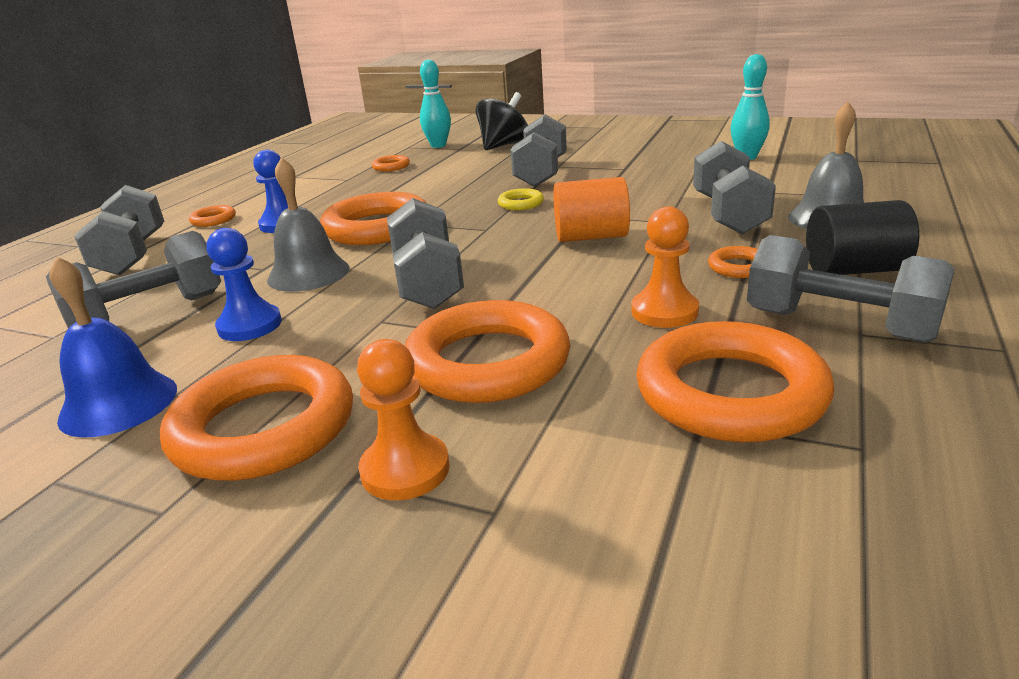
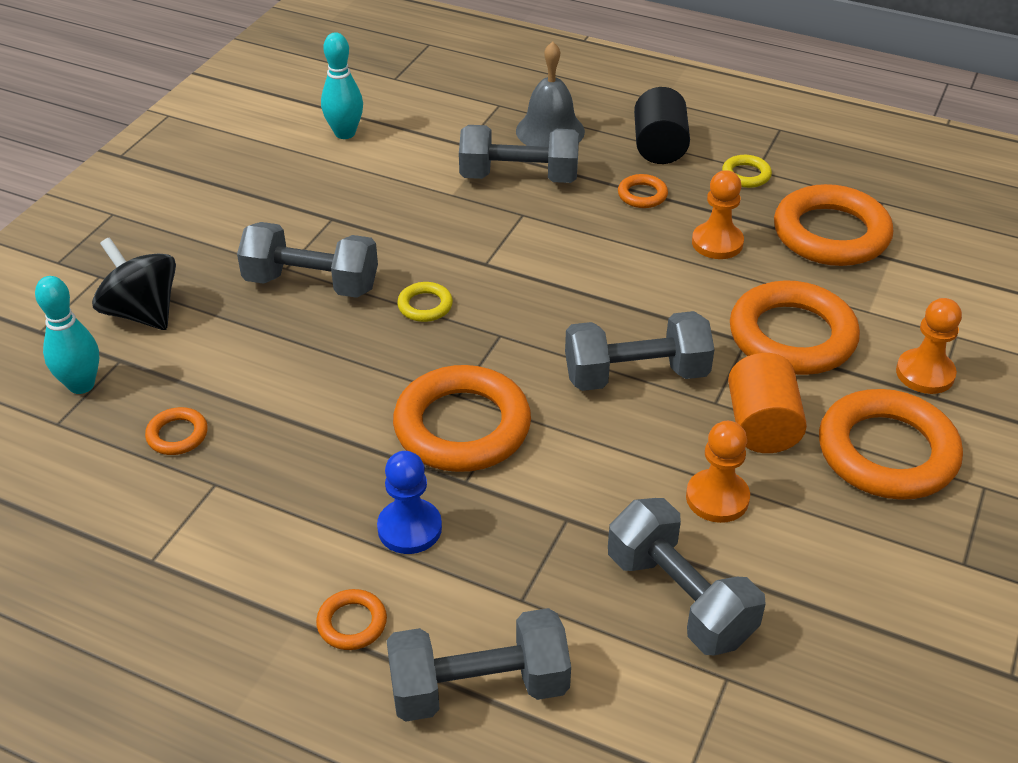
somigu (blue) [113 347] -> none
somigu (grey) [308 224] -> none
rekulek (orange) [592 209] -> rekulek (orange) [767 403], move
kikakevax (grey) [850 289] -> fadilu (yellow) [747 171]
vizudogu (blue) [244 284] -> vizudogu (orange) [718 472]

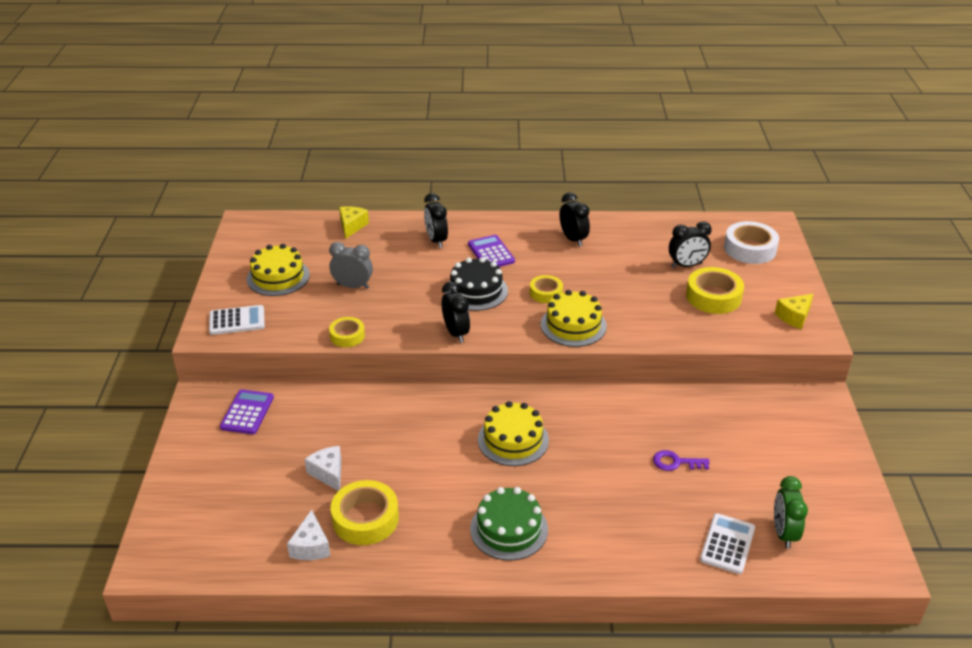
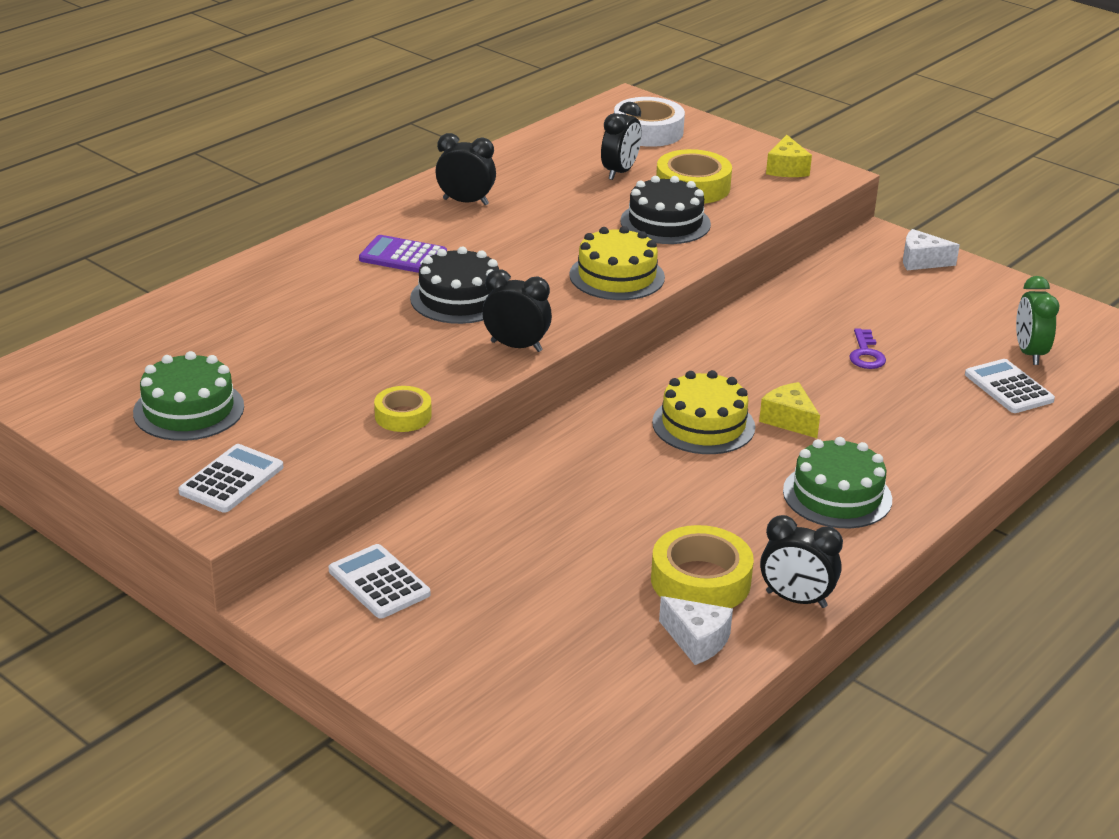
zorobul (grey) [351 265] -> none
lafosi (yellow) [546 289] -> none
none -> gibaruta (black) [665 210]
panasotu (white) [323 468] -> panasotu (white) [931 249], move
panasotu (yellow) [354 222] -> panasotu (yellow) [789 410], move
zorobul (black) [436 220] -> zorobul (black) [801 561], move
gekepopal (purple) [247 411] -> gekepopal (white) [379 581]
gibaruta (yellow) [278 270] -> gibaruta (green) [188 396]
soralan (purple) [681 460] -> soralan (purple) [867 348], 45 degrees counterclockwise
zorobul (green) [791 512] -> zorobul (green) [1037 320], 45 degrees clockwise

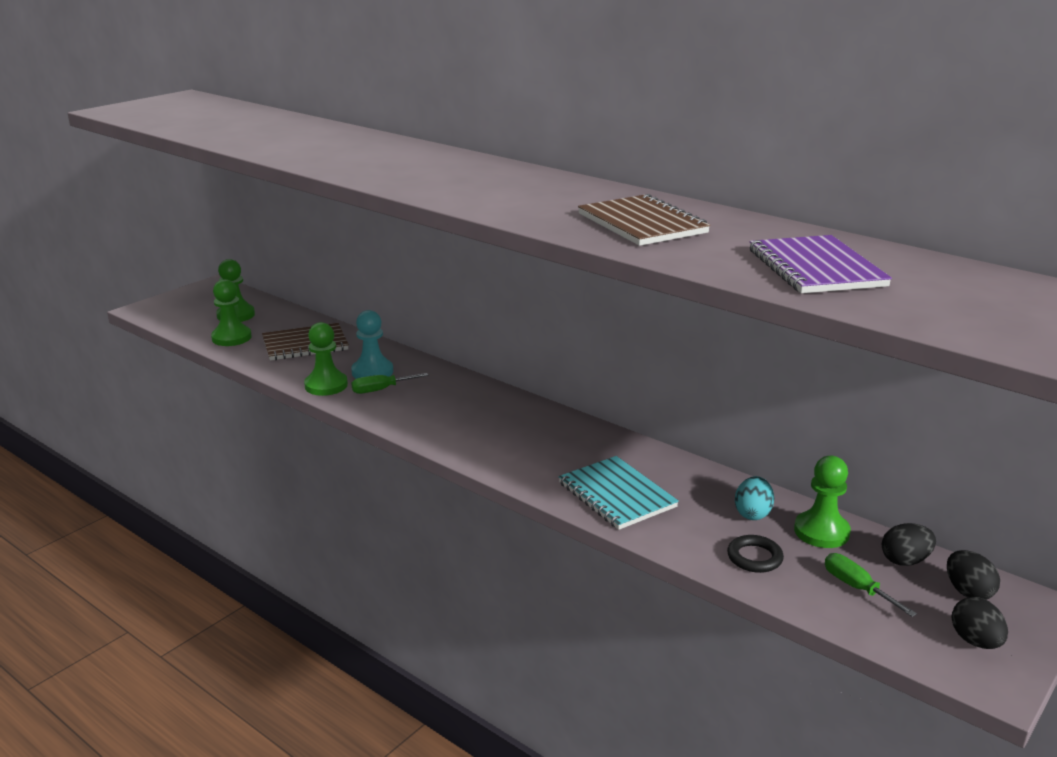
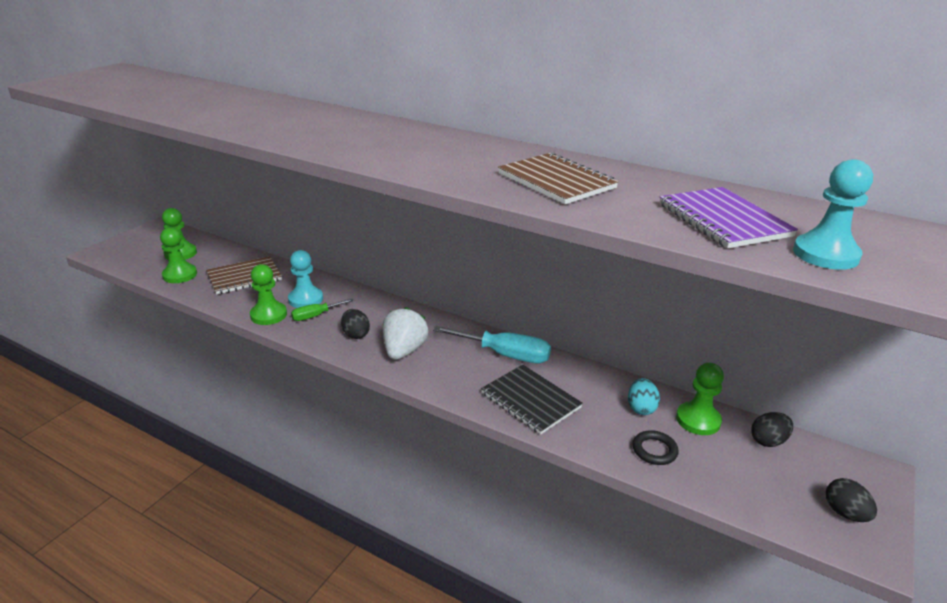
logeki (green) [871 585] -> none
none -> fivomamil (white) [405 333]
none -> logeki (turquoise) [492 344]
none -> vizudogu (turquoise) [833 214]
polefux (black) [973 575] -> polefux (black) [355 324], move
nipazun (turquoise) [619 493] -> nipazun (black) [532 400]

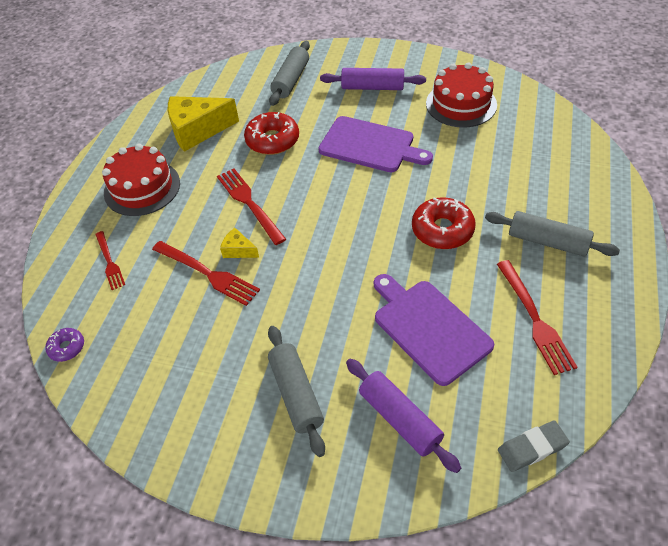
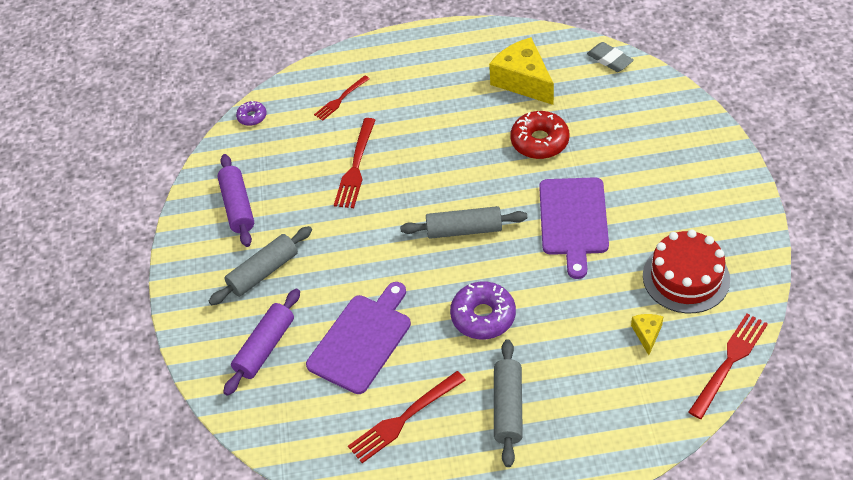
gibaruta (red) [141 180] -> none
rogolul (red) [251 206] -> rogolul (red) [728 366], move
panasotu (yellow) [239 243] -> panasotu (yellow) [647 334], move
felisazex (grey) [289 73] -> felisazex (grey) [463 222], move
felisazex (purple) [373 79] -> felisazex (purple) [236 200], move
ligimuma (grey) [534 446] -> ligimuma (grey) [610 57], move
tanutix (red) [444 223] -> tanutix (purple) [483 310]

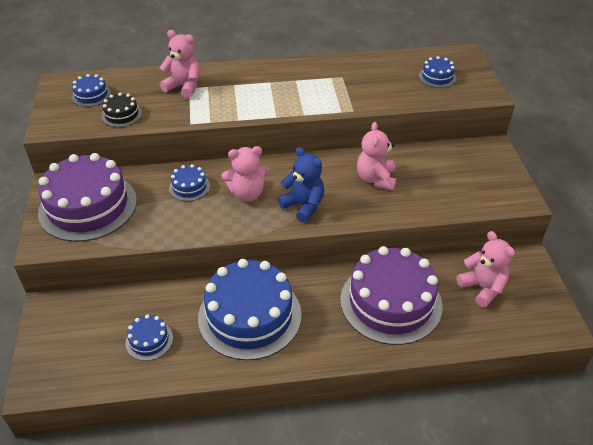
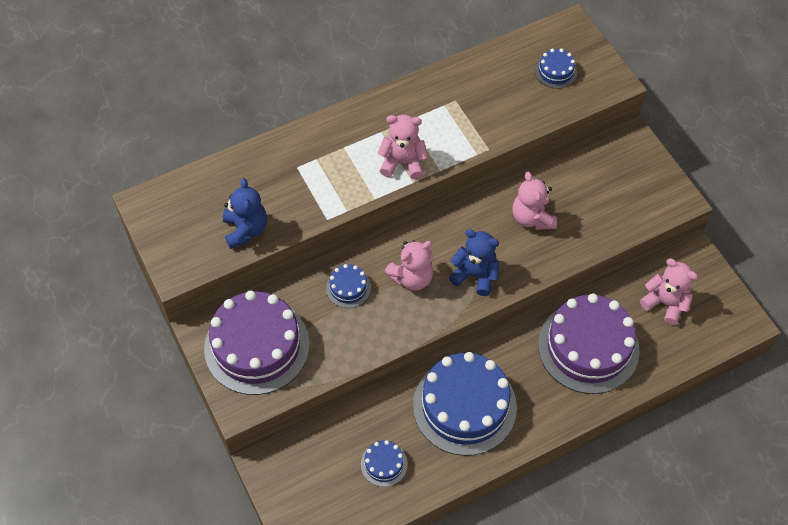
gibaruta (blue) [91 90] -> none
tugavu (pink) [180 64] -> tugavu (pink) [402 147], move
gibaruta (black) [121 110] -> tugavu (blue) [245 213]

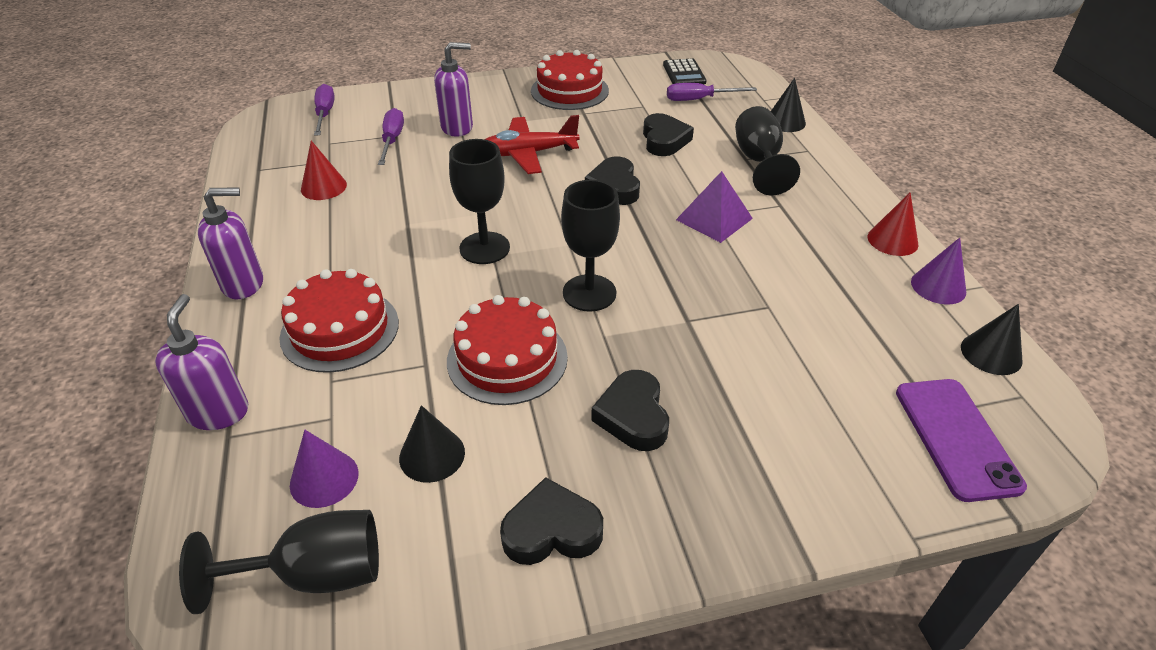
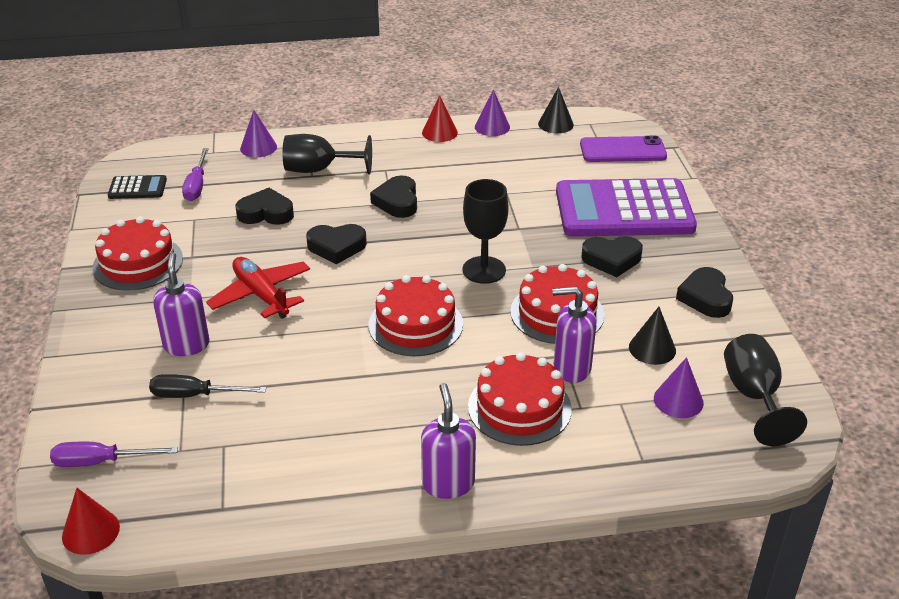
none -> gekepopal (purple) [626 207]
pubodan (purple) [201 362] -> pubodan (purple) [574 334], move
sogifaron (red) [324 170] -> sogifaron (red) [91 521], move
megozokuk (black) [479 201] -> gibaruta (red) [415 315]
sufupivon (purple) [714 207] -> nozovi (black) [393 196]
logeki (purple) [391 136] -> logeki (black) [207 386]
sogifaron (black) [788 105] -> sogifaron (purple) [258 133]
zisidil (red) [532 144] -> zisidil (red) [258 288], 150 degrees clockwise

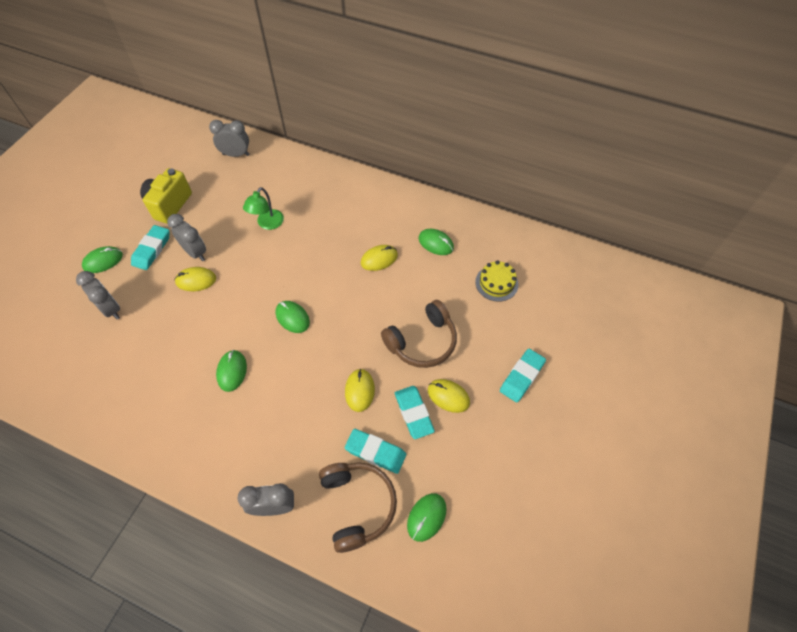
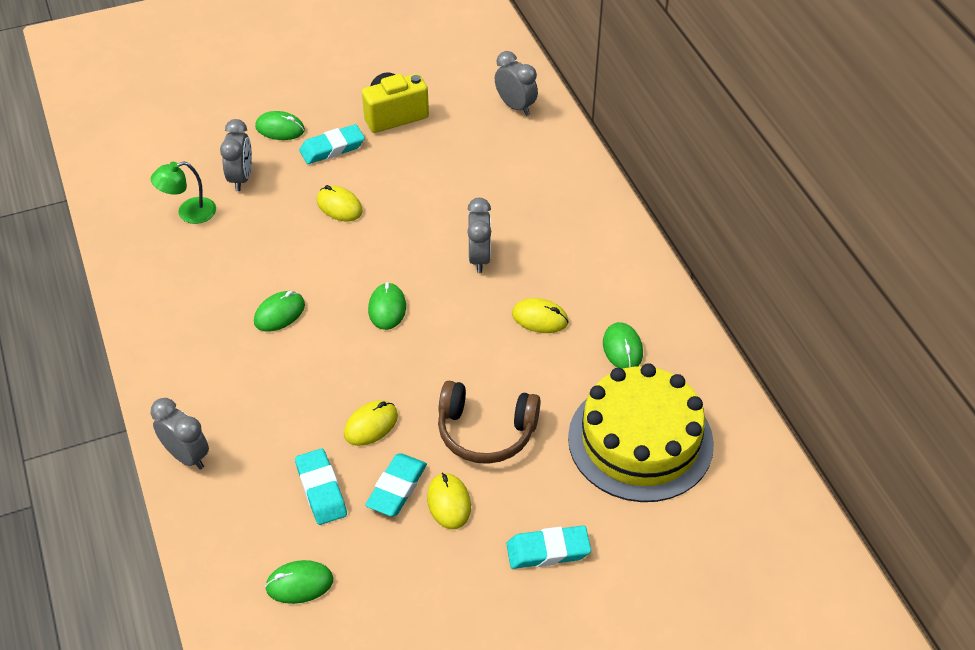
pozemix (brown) [358 507] -> none
zorobul (grey) [186 237] -> zorobul (grey) [479 235], move
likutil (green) [263 208] -> likutil (green) [183 192], move
gibaruta (yellow) [496 281] -> gibaruta (yellow) [641 432], x2.20

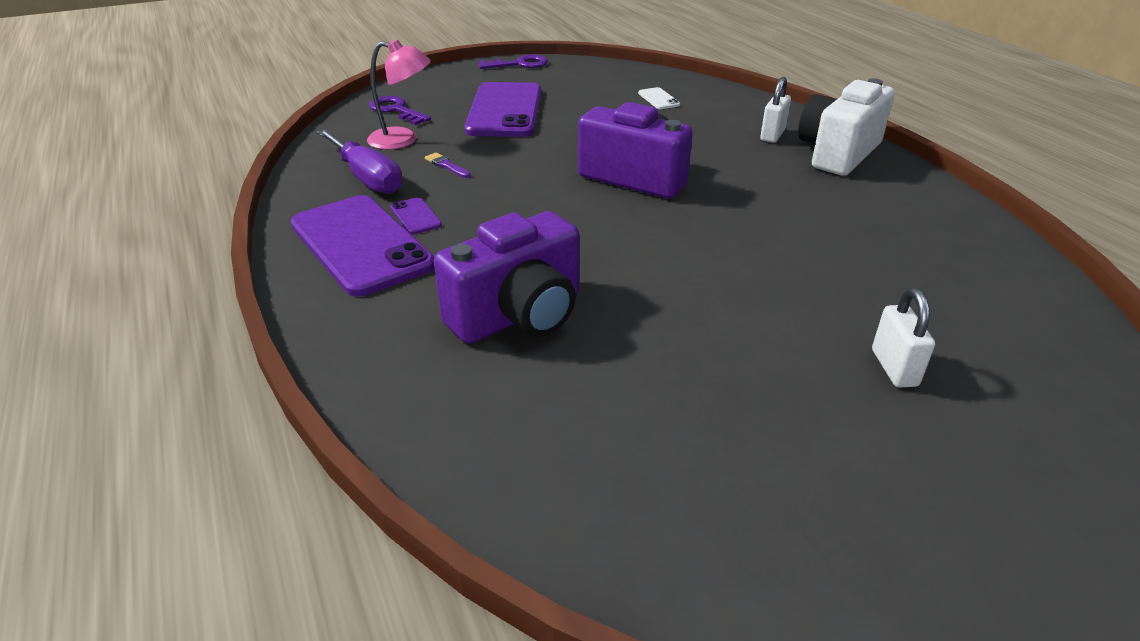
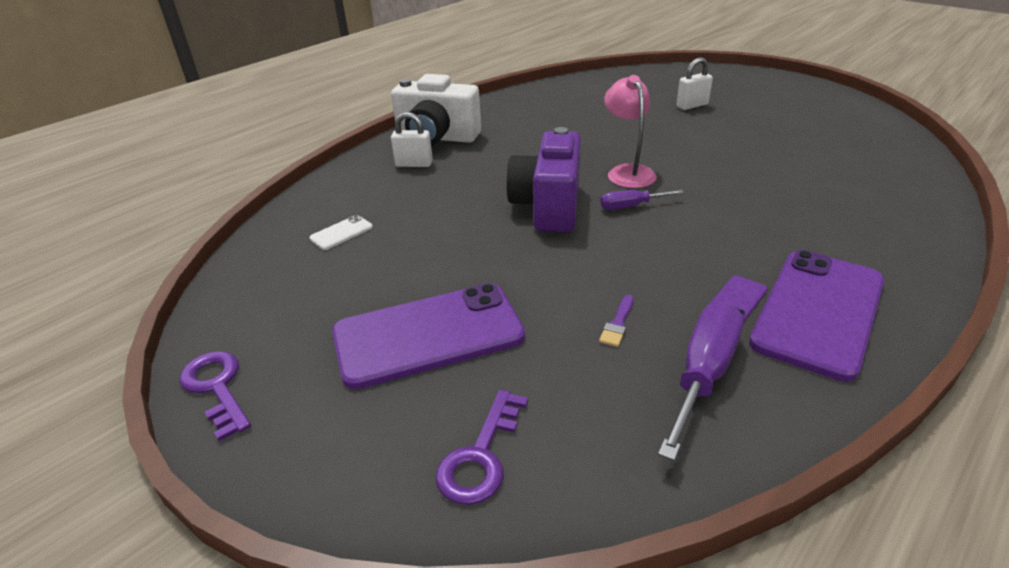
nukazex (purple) [507 277] -> none
none -> logeki (purple) [642 200]
likutil (pink) [399 94] -> likutil (pink) [630 131], move

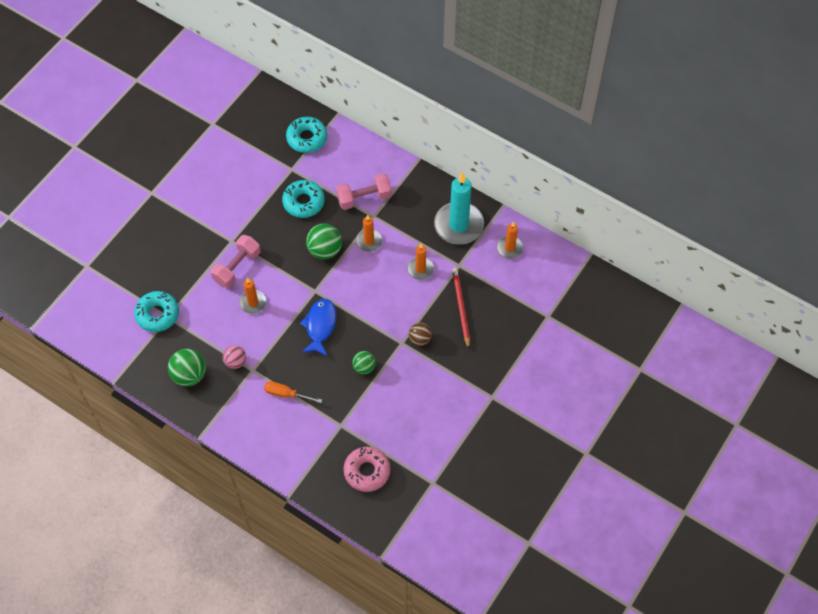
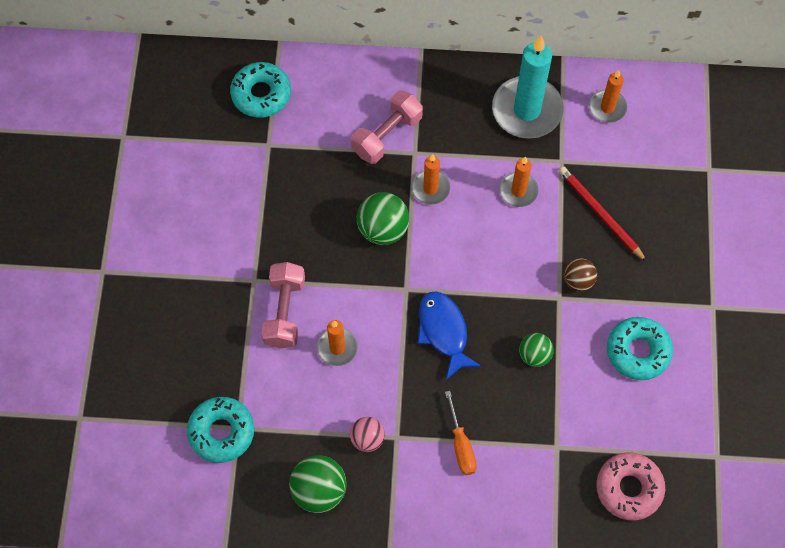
tanutix (turquoise) [303 199] -> tanutix (turquoise) [640 348], move
logeki (orange) [293 392] -> logeki (orange) [461 433], 90 degrees counterclockwise

